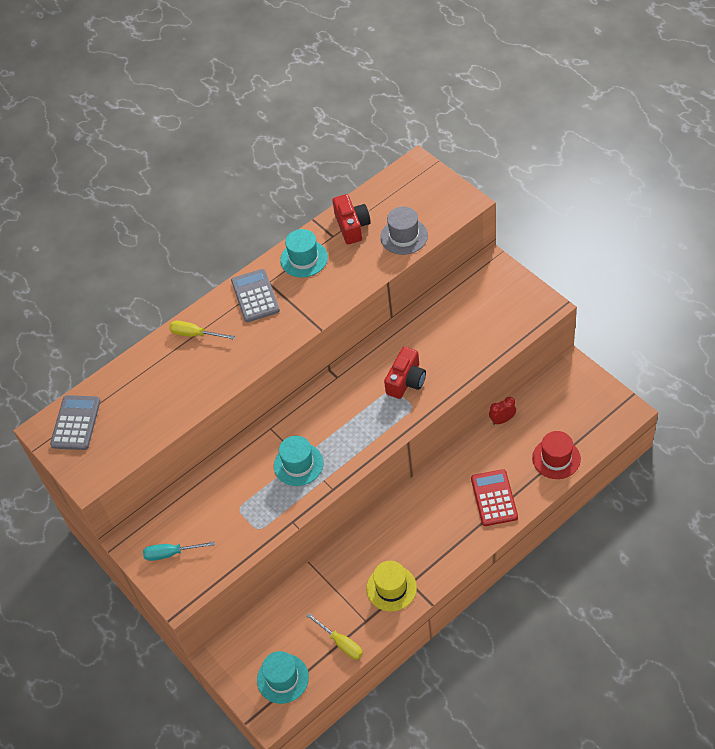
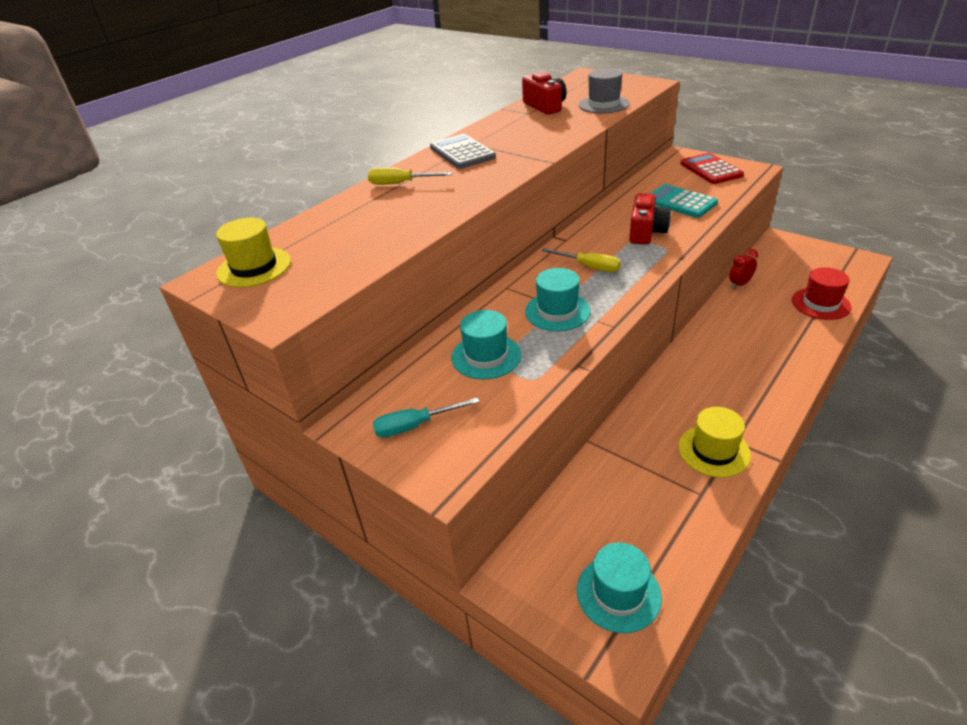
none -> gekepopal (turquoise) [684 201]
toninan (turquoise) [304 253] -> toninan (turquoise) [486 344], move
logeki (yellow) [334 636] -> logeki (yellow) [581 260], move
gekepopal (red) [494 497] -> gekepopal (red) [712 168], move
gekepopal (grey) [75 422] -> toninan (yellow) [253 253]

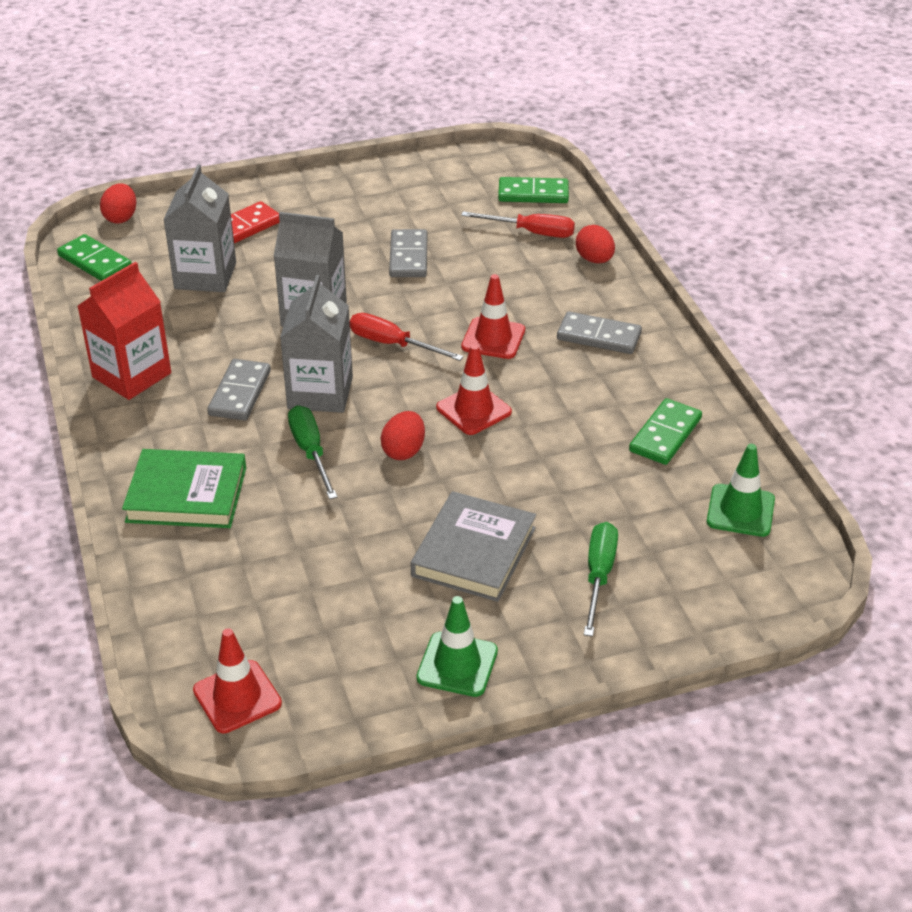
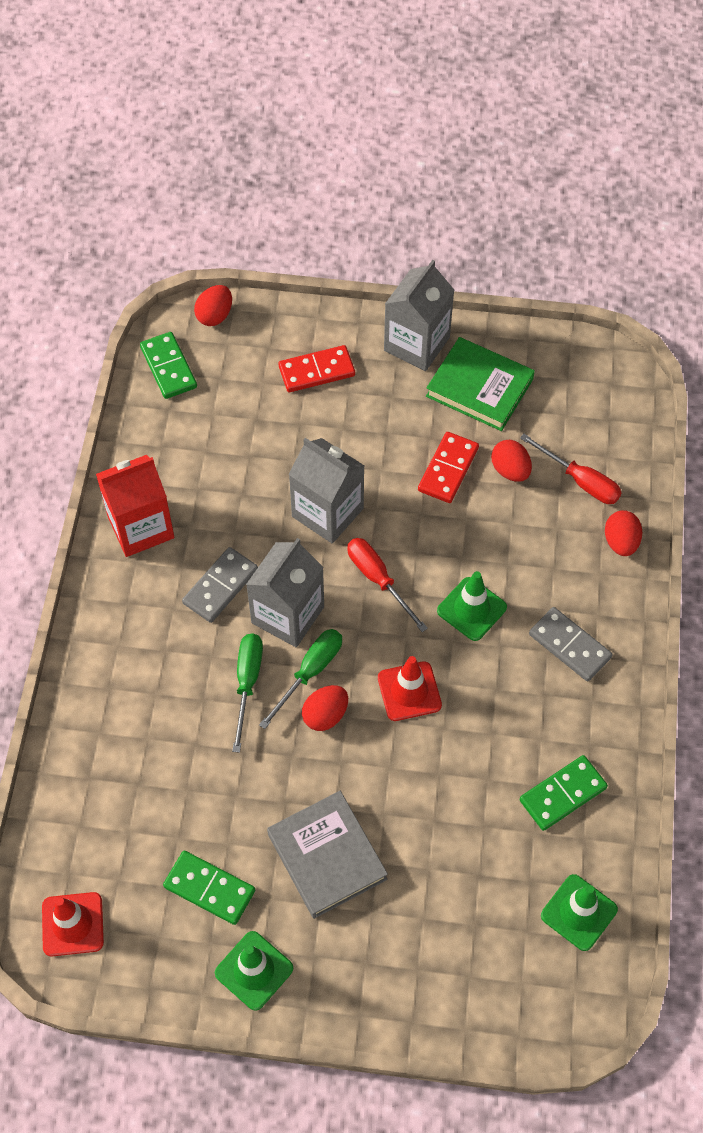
none -> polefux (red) [511 461]
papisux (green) [184 488] -> papisux (green) [480 384], move
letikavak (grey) [199 228] -> letikavak (grey) [419 315], move
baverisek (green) [533 190] -> baverisek (green) [209 888], move
logeki (green) [601 579] -> logeki (green) [300 679], move
baverisek (grey) [408 253] -> baverisek (red) [448 467]
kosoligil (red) [493 316] -> kosoligil (green) [472 606]
papisux (grey) [473 546] -> papisux (grey) [327 855], 75 degrees counterclockwise

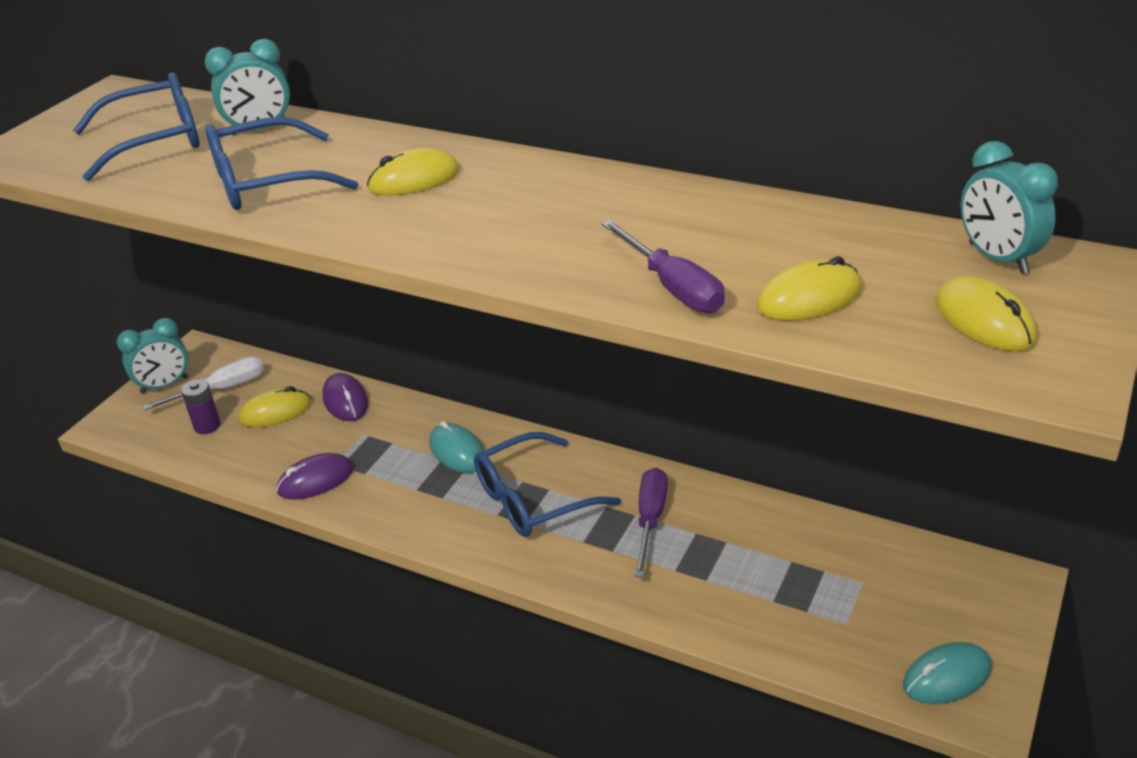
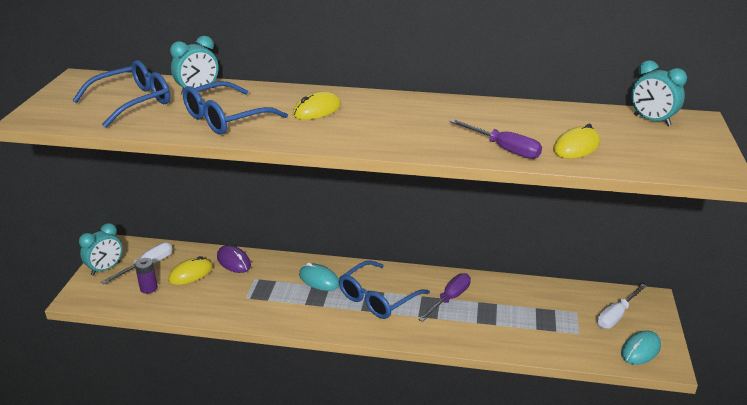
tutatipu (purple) [314 476] -> none
tutatipu (yellow) [986 313] -> none
none -> logeki (white) [622 306]
logeki (purple) [651 523] -> logeki (purple) [444 297], 45 degrees clockwise

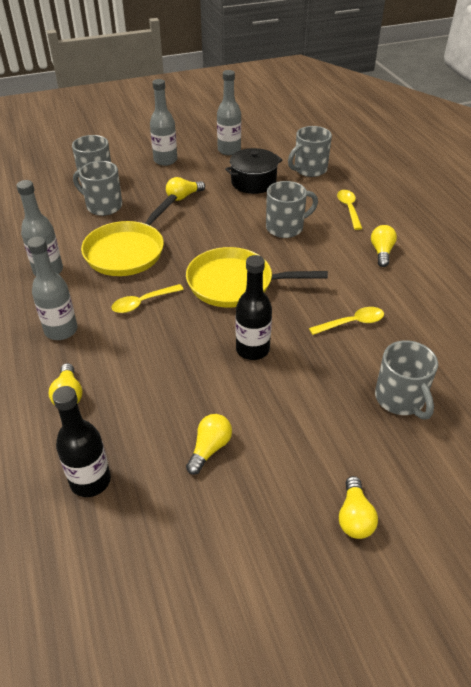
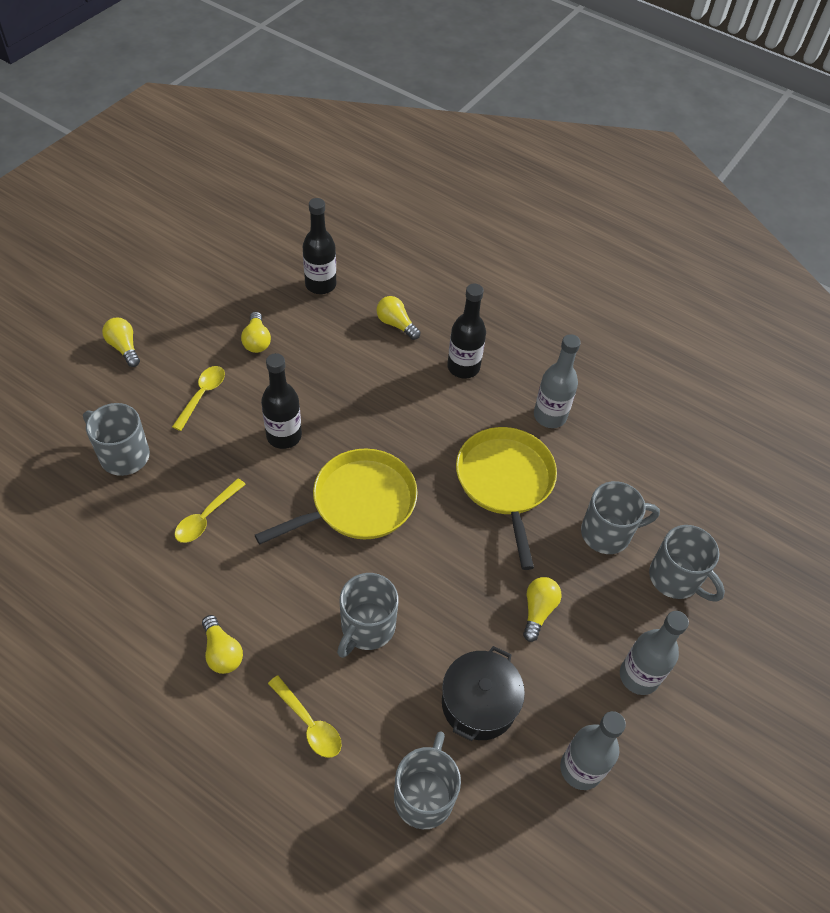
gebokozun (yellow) [147 298] -> gebokozun (yellow) [198 398], move
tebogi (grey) [52 288] -> tebogi (black) [466 331]

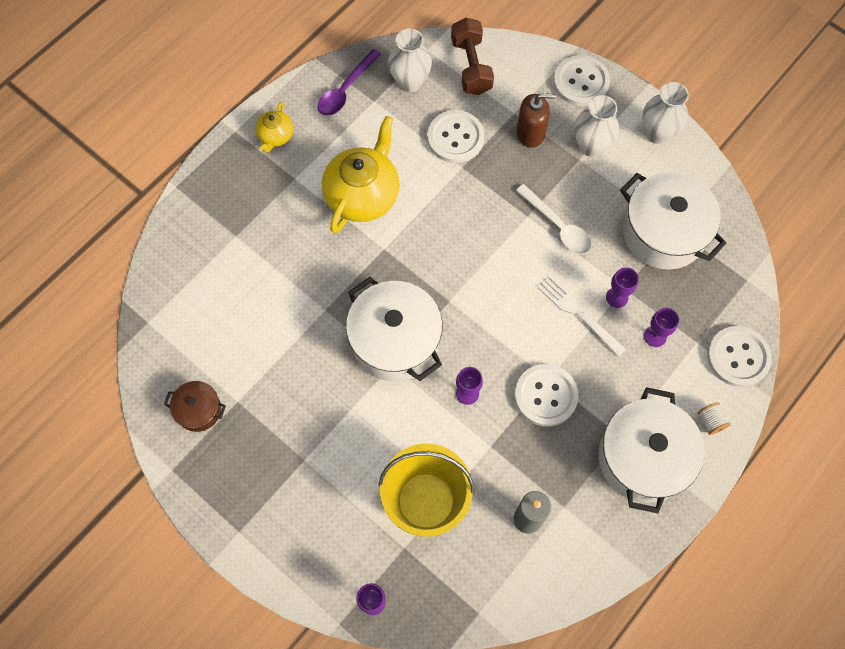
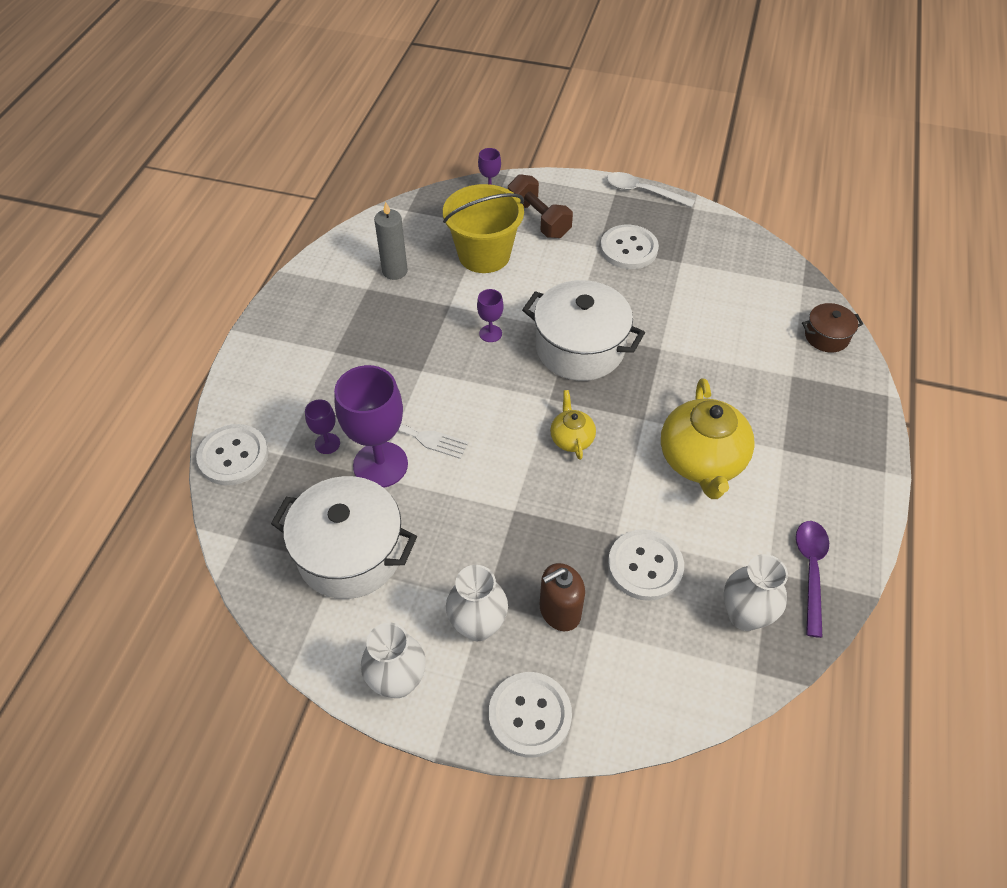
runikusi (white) [651 450] -> none
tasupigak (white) [714 418] -> none
runikusi (brown) [195 406] -> runikusi (brown) [832 328], move
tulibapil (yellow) [274 127] -> tulibapil (yellow) [573 425], move
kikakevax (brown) [472 56] -> kikakevax (brown) [540 206], move
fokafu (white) [546 395] -> fokafu (white) [629 247], move
gebokozun (white) [554 219] -> gebokozun (white) [651 189], move
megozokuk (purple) [622 287] -> megozokuk (purple) [371 426], x2.14

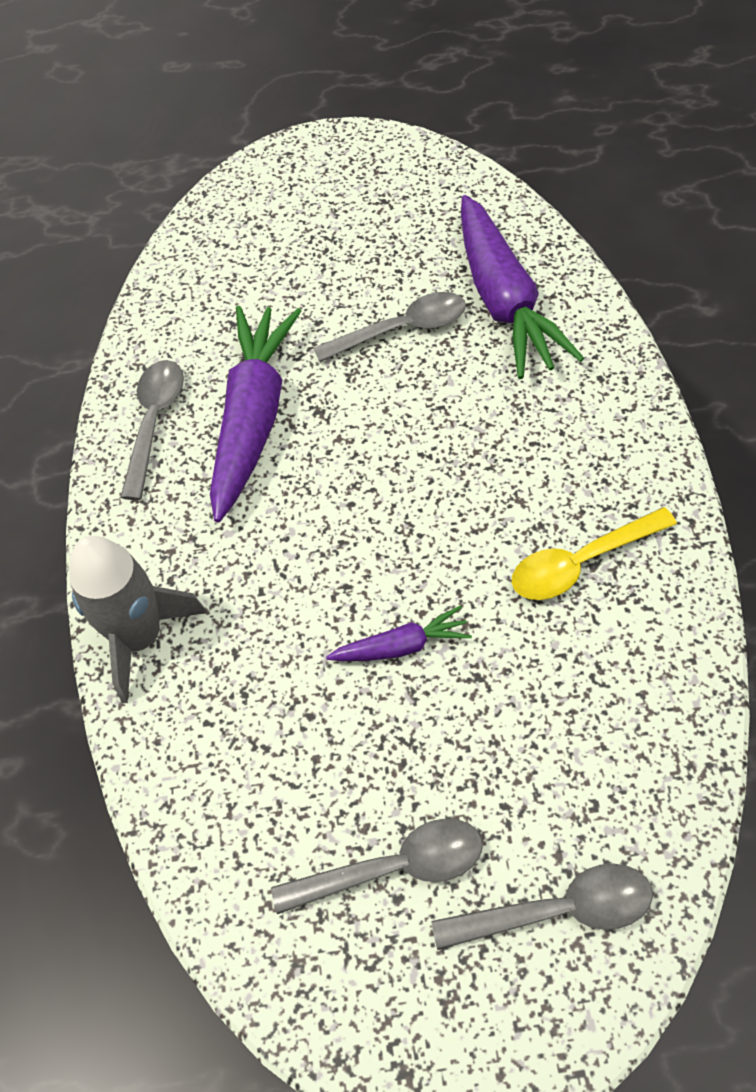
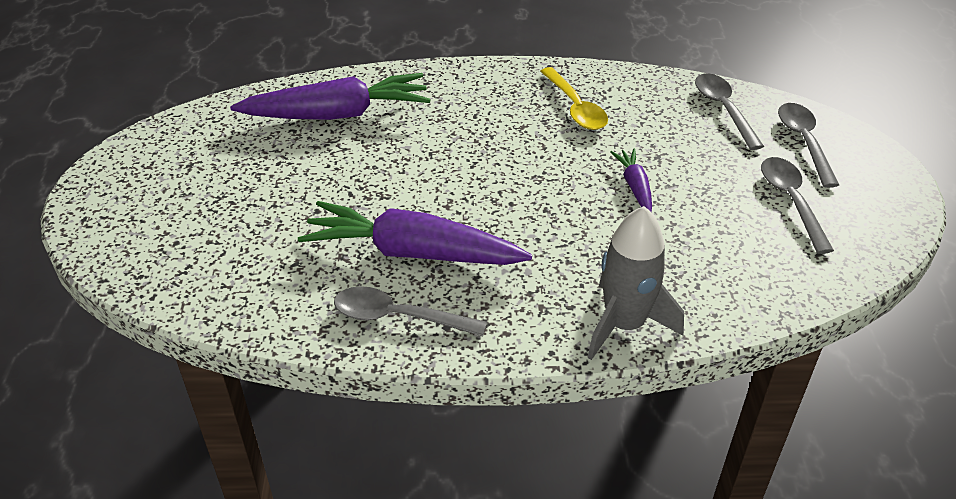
gebokozun (grey) [390 327] -> gebokozun (grey) [729 111], move

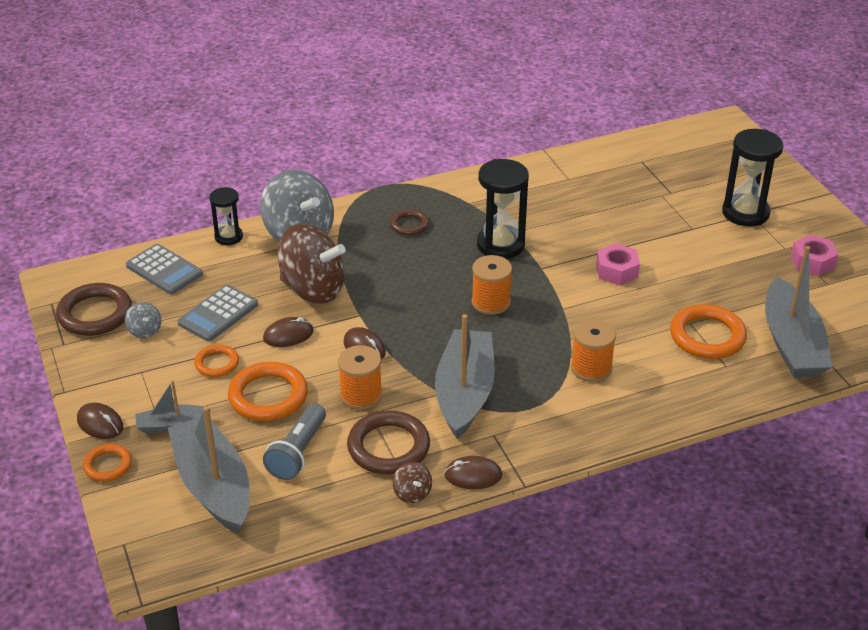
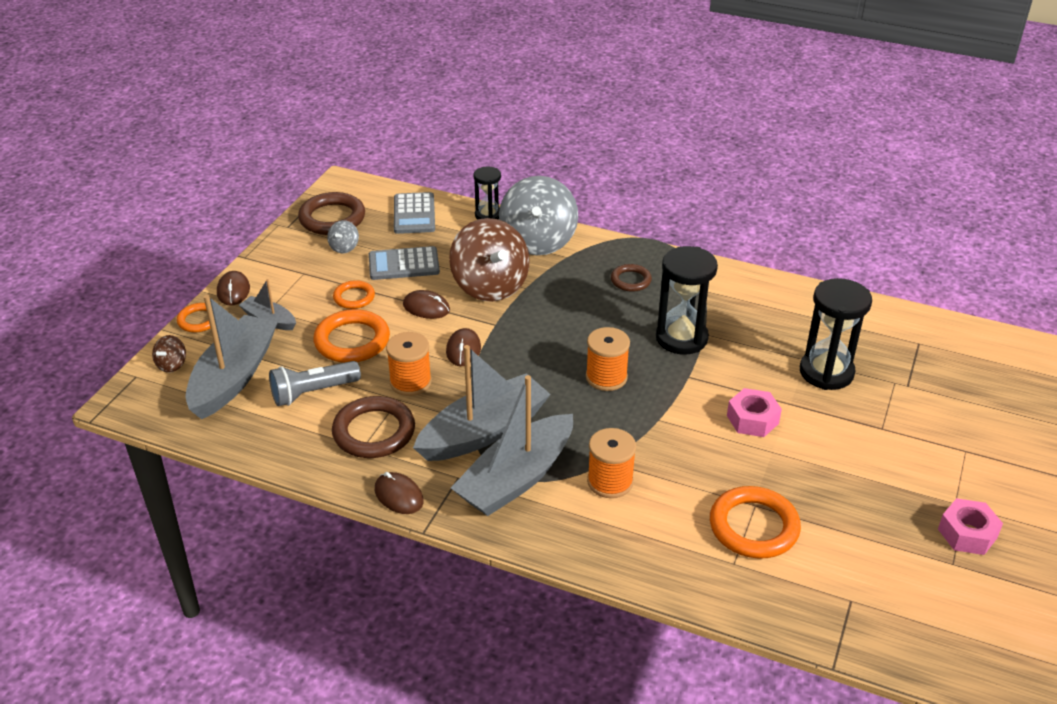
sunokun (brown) [412 482] -> sunokun (brown) [169 354], move
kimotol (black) [752 178] -> kimotol (black) [836 334], move
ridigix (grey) [799 312] -> ridigix (grey) [512 445], move

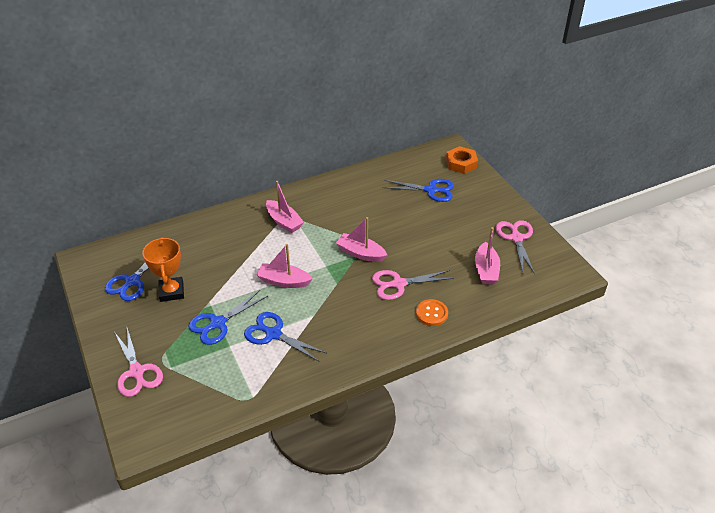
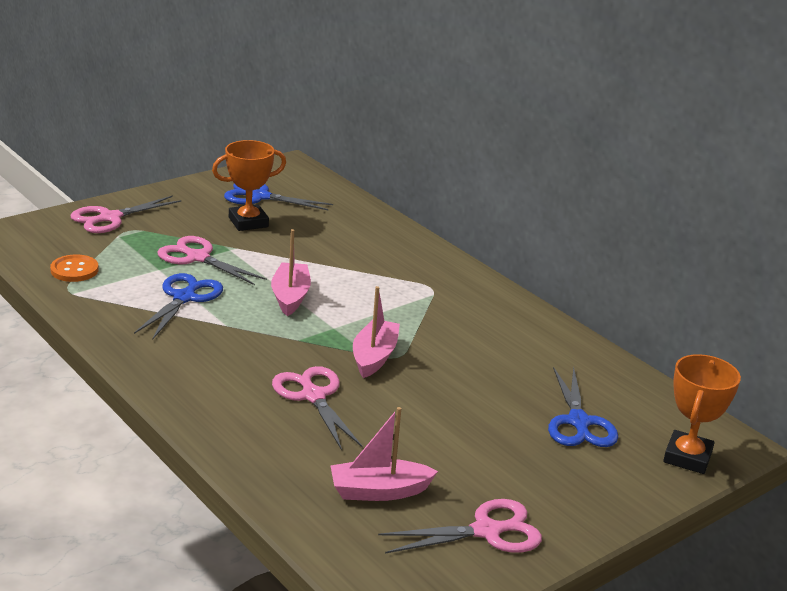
ridigix (pink) [285 207] -> none
fokafu (orange) [432 312] -> fokafu (orange) [74 268], move
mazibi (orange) [462 160] -> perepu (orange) [702 414]
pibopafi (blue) [228 317] -> pibopafi (pink) [212 260]

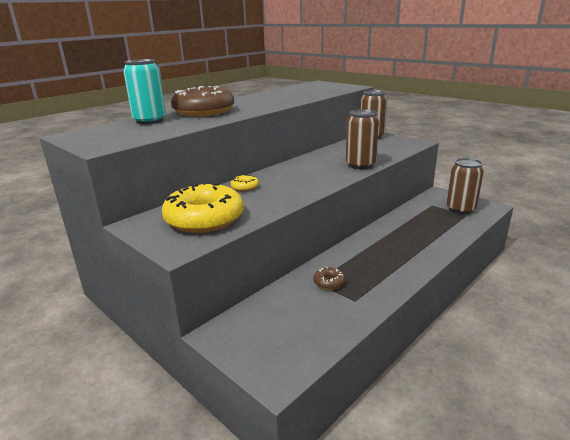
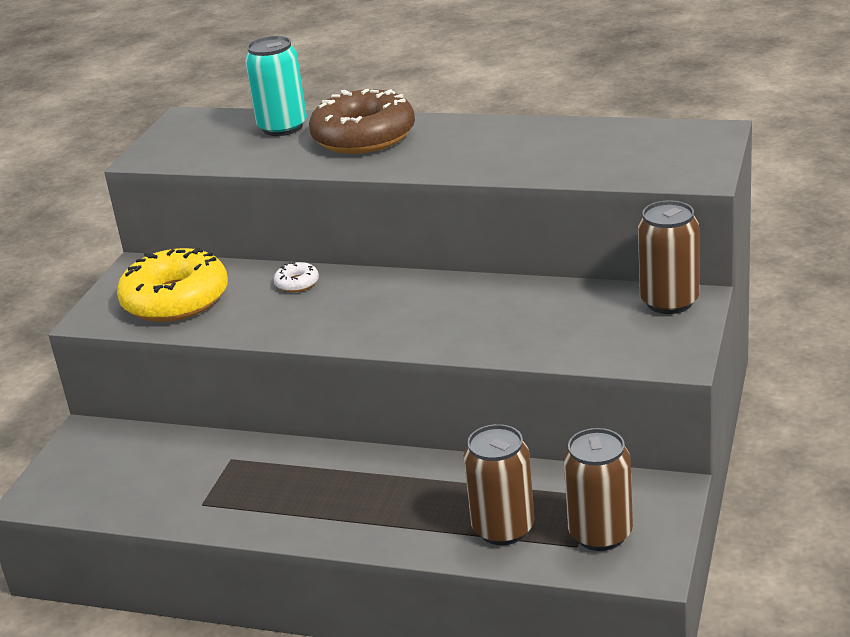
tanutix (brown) [329 278] -> none
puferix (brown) [362 139] -> puferix (brown) [499 484], move
tanutix (yellow) [245 182] -> tanutix (white) [296 277]

